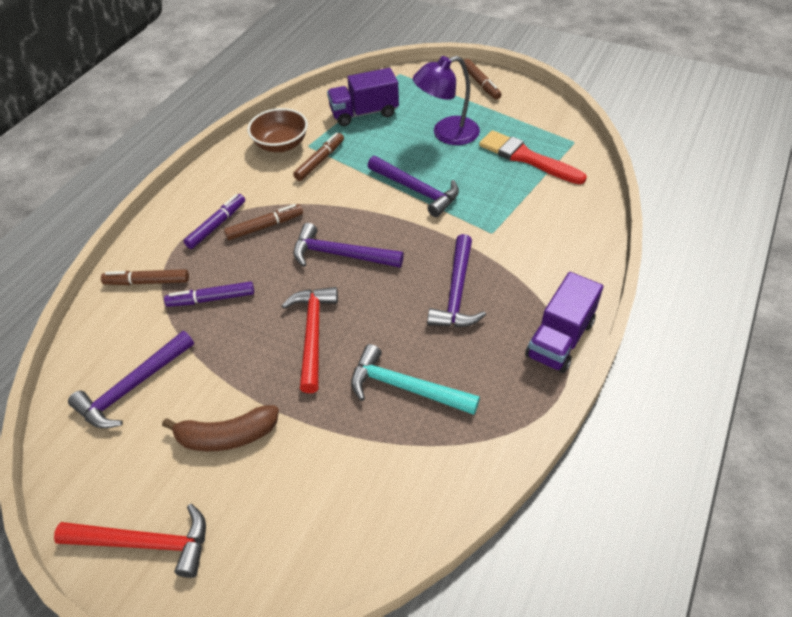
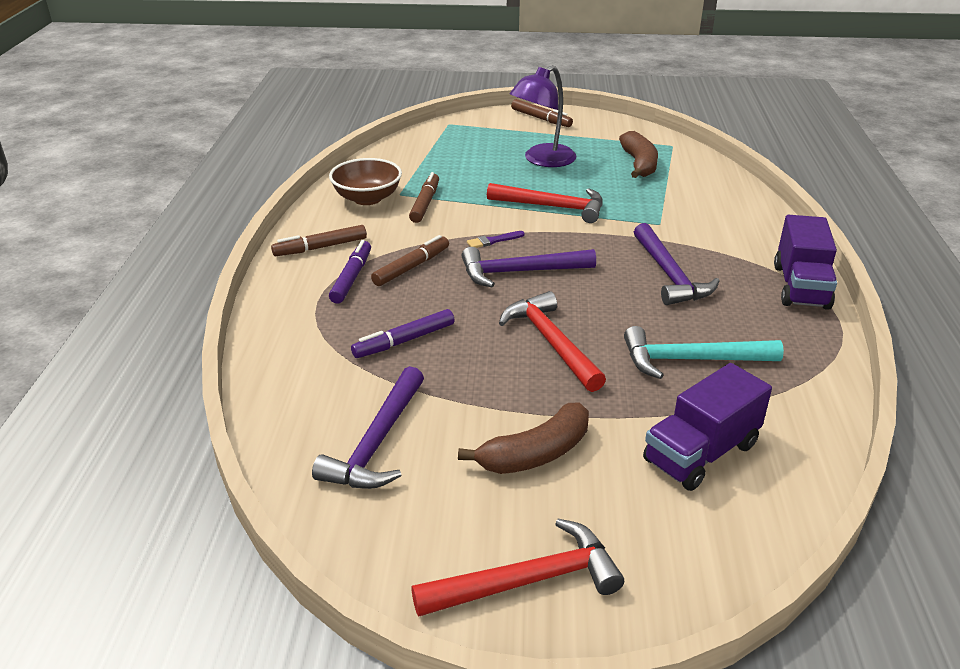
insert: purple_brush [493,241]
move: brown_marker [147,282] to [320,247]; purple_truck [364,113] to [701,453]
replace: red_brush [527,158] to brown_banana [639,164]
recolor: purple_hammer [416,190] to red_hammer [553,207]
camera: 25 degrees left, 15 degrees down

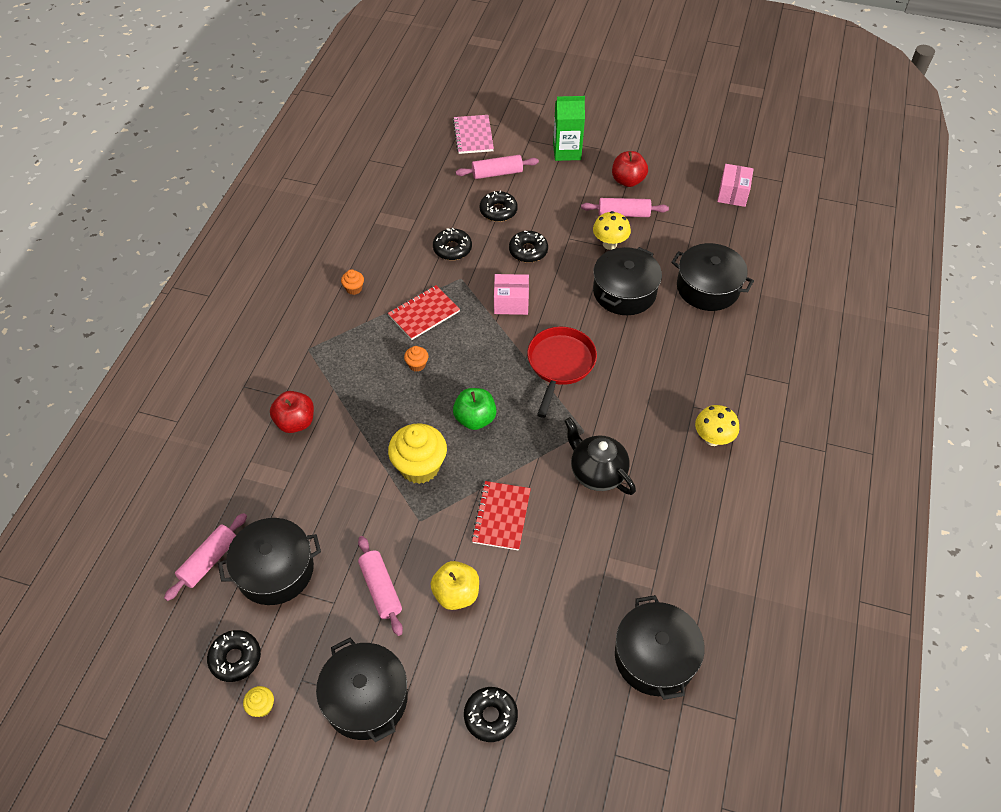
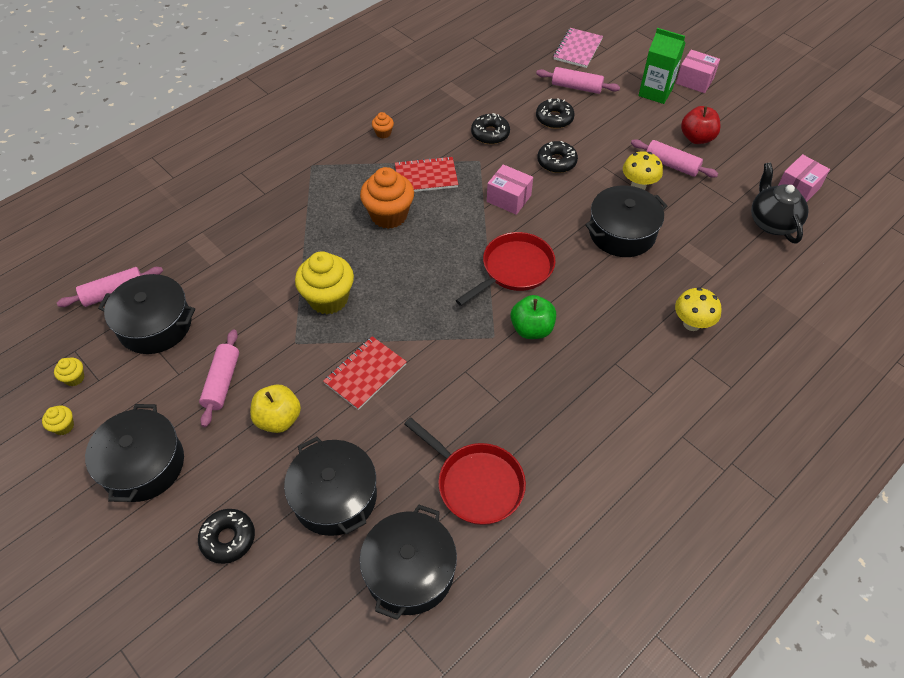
delete: red_apple [295,422]
insert: red_pan [476,483]; pink_box [694,81]
move: green_apple [475,419] to [531,329]; black_teapot [597,472] to [772,222]; black_pot [708,287] to [335,496]; yellow_mushroom [712,439] to [691,324]
replace: black_donut [235,658] to yellow_cupcake [74,378]
resize: orange_cupcake [417,365] = [389,215] x2.21
camera: 30 degrees right, 0 degrees up

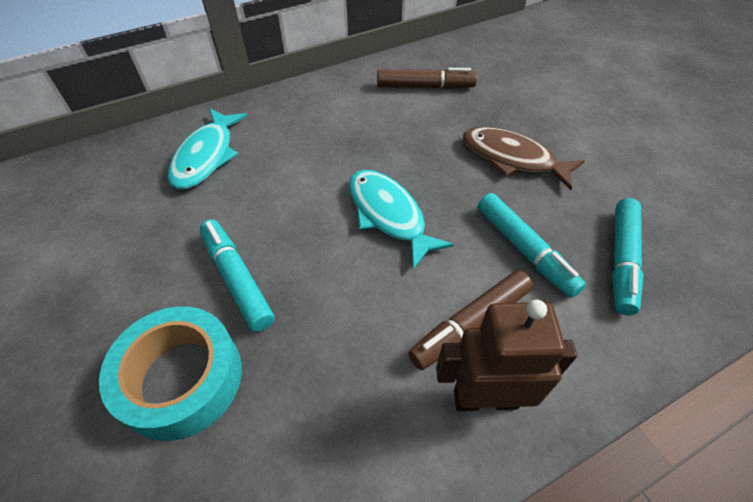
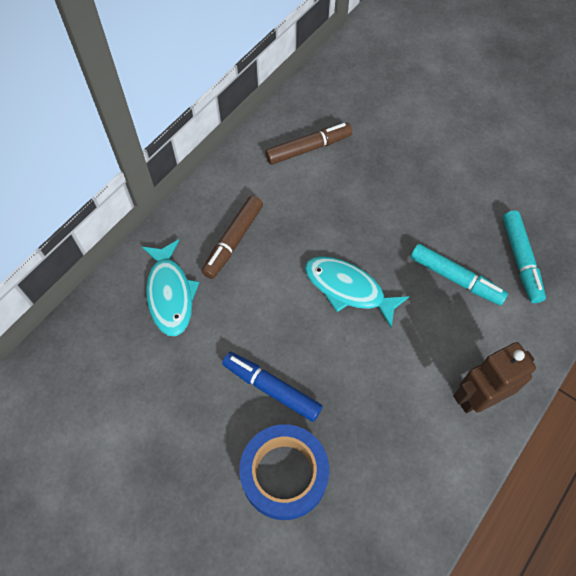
delete: brown_fish [512,159]
move: brown_marker [470,324] to [233,241]
recolor: turquoise_tape [181,378] to blue_tape [284,474]; turquoise_marker [237,279] to blue_marker [272,389]
camera: 25 degrees left, 10 degrees up

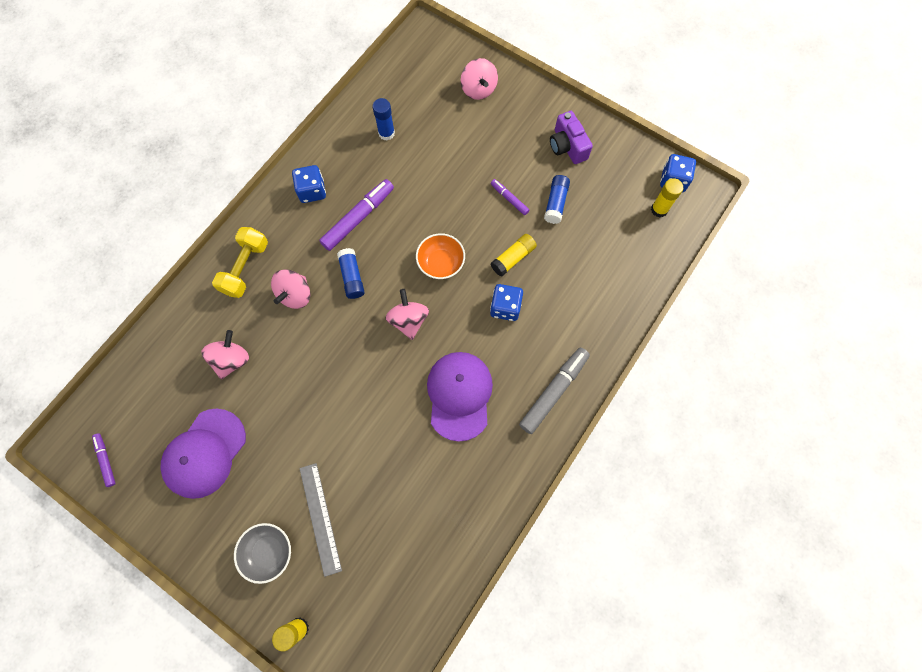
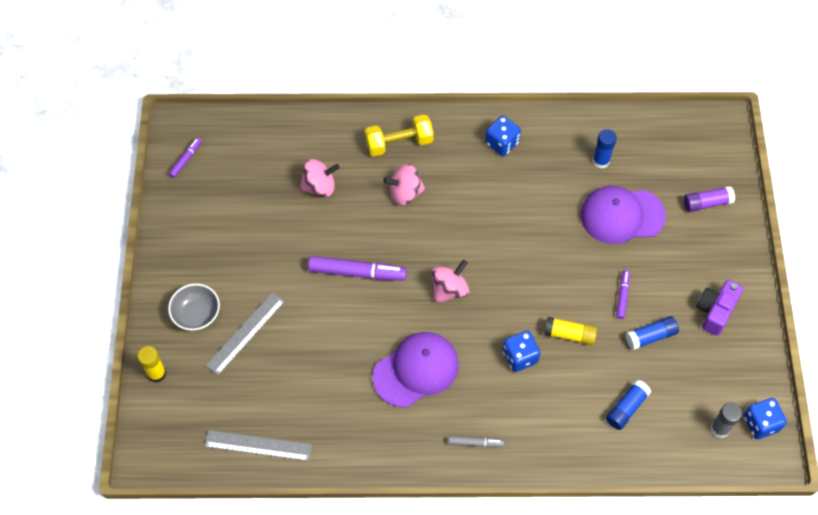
delete: orange_bowl [441,263]
insert: grey_ruler [258,445]
move: purple_cap [204,453] to [621,215]; purple_marker [358,218] to [357,272]; blue_glue_stick [352,277] to [626,408]
replace: pink_spinning_top [478,89] to purple_glue_stick [706,203]
recolor: yellow_glue_stick [659,209] to grey_glue_stick [720,428]
resize: grey_marker [553,391] = [475,443] x0.53
camera: 55 degrees right, 10 degrees down

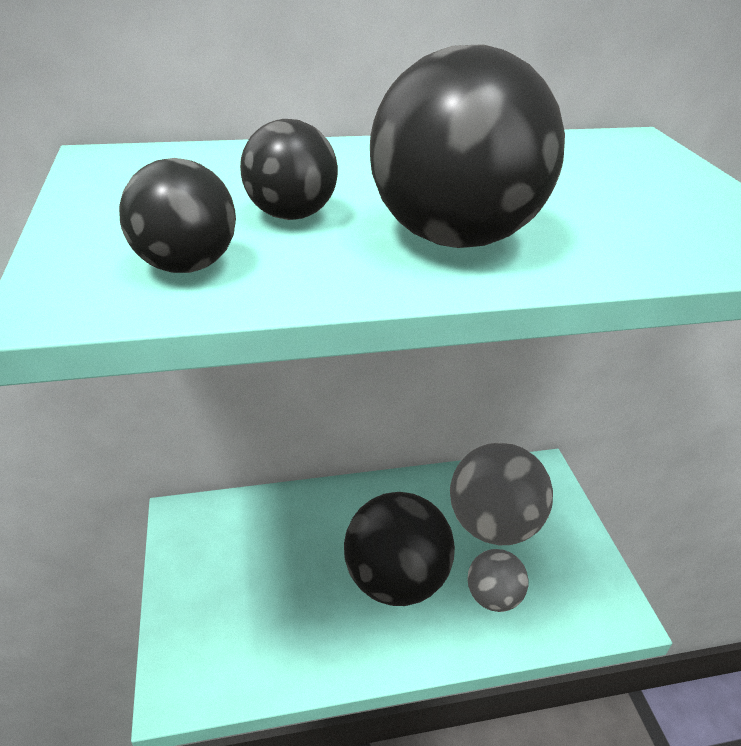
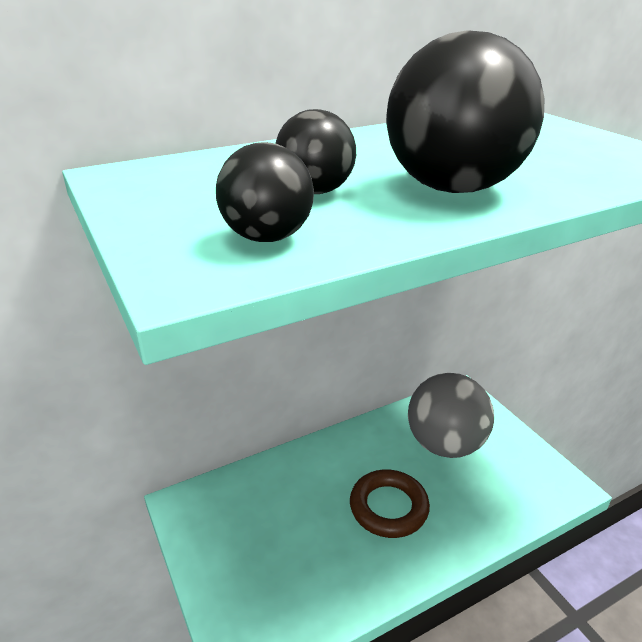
delete: grey_ball [493,597]
replace: black_ball [395,580] to brown_ring [388,507]
camera: 15 degrees left, 5 degrees down

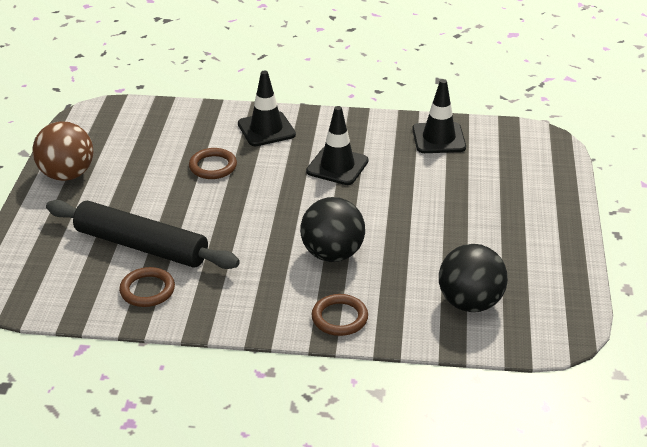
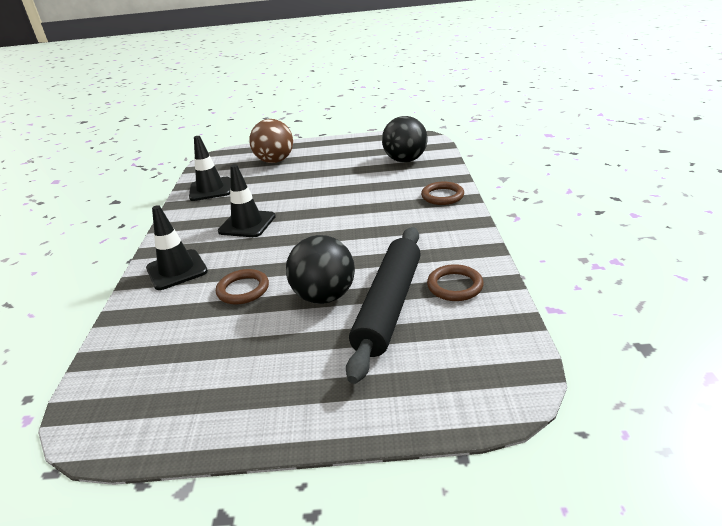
move: brown_ball [67,175] to [275,161]; black_ball [332,254] to [324,296]
camera: 95 degrees left, 5 degrees down

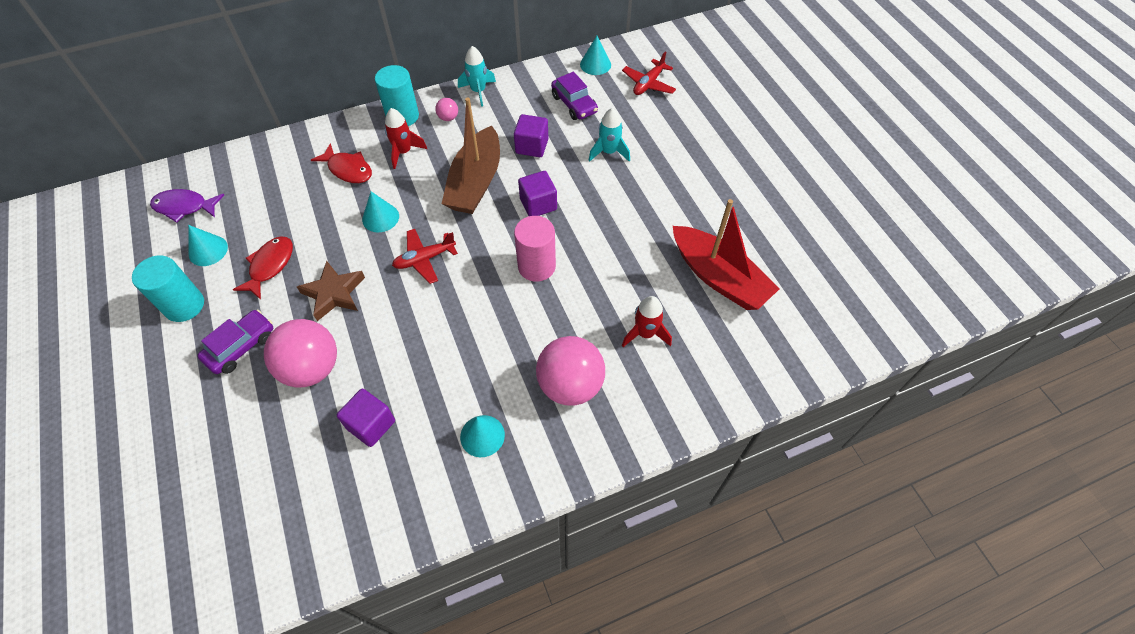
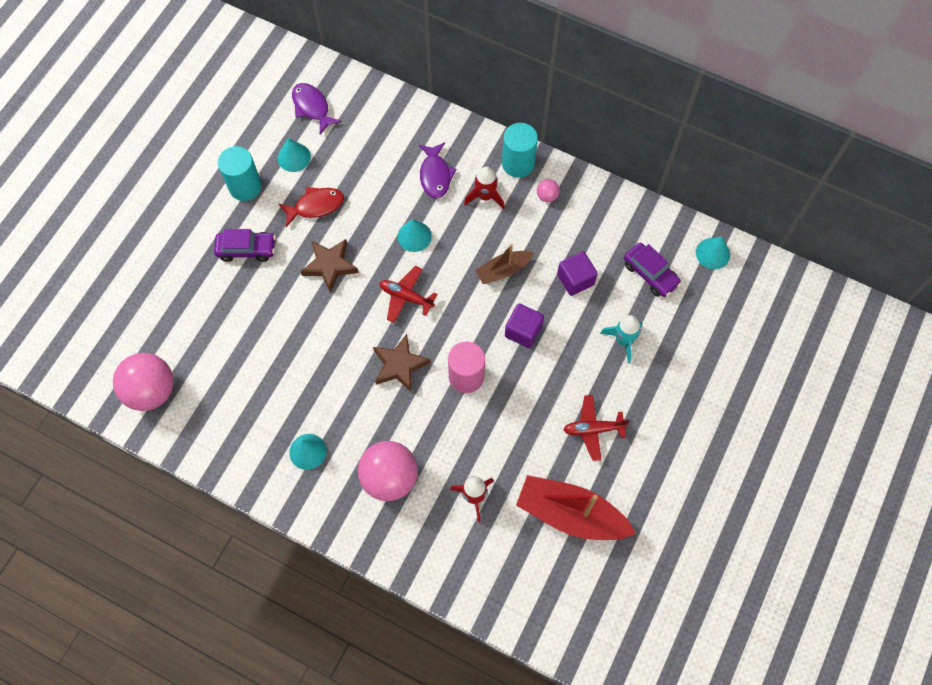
delete: purple_cube [371,424]; turquoise_rocket [478,91]
insert: brown_star [399,365]
move: pink_ball [312,368] to [151,390]; red_plane [648,84] to [593,429]
recolor: red_fish [348,169] to purple_fish [435,175]
rotate: purple_car [574,104] = [650,274] 60 degrees counterclockwise; red_boat [718,277] = [571,514] 105 degrees clockwise
resize: brown_boat [475,182] = [503,270] x0.56
camera: 50 degrees right, 10 degrees up

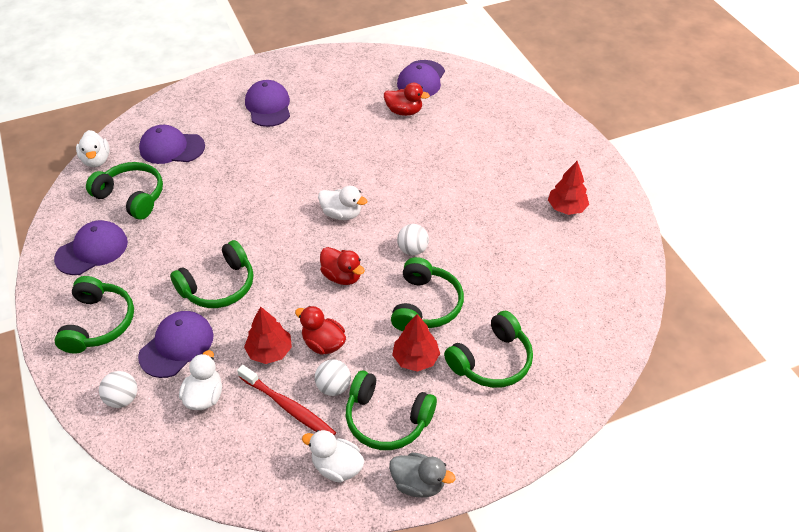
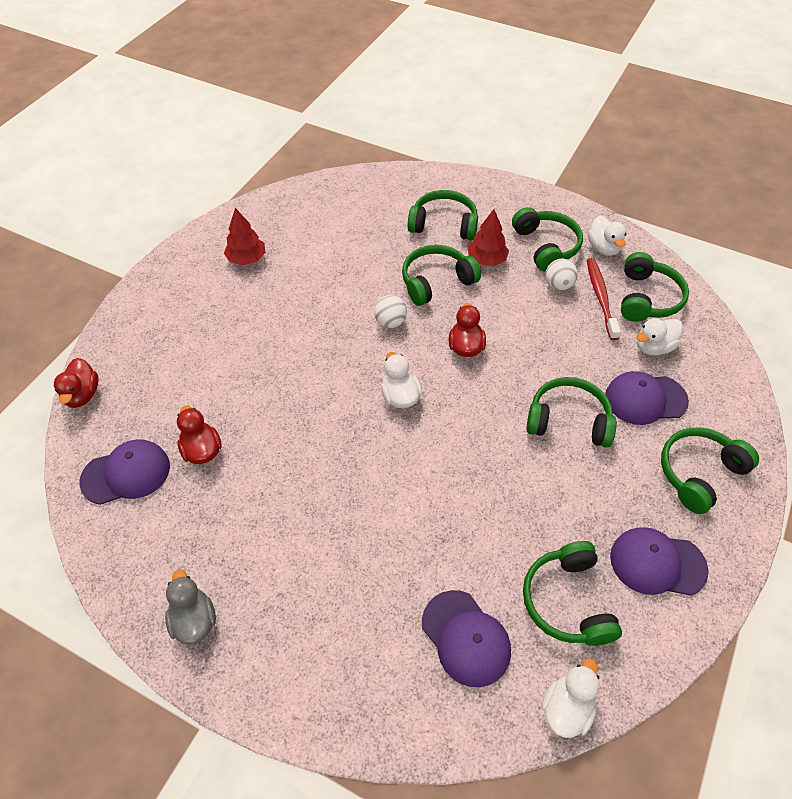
delete: white_ball [122,399]; red_tree [270,351]; purple_cap [268,106]
insert: green_headphones [647,298]
move: red_duck [323,343] to [82,395]; grey_duck [418,483] to [194,620]
camera: 130 degrees left, 5 degrees up

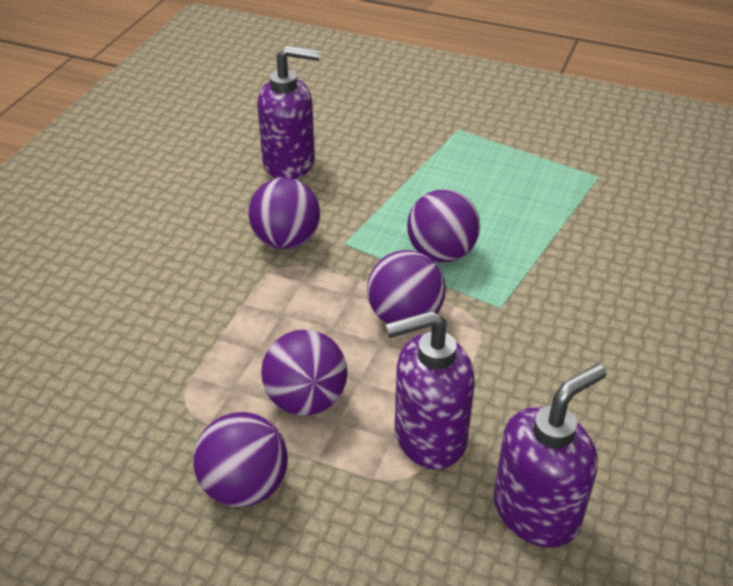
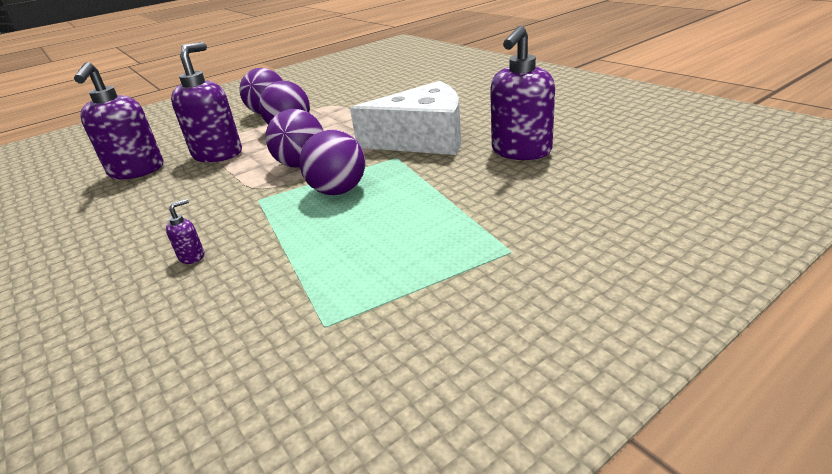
insert: purple_soap_dispenser [192,256]
replace: purple_ball [286,241] to white_cheese [423,139]
camera: 125 degrees right, 10 degrees down

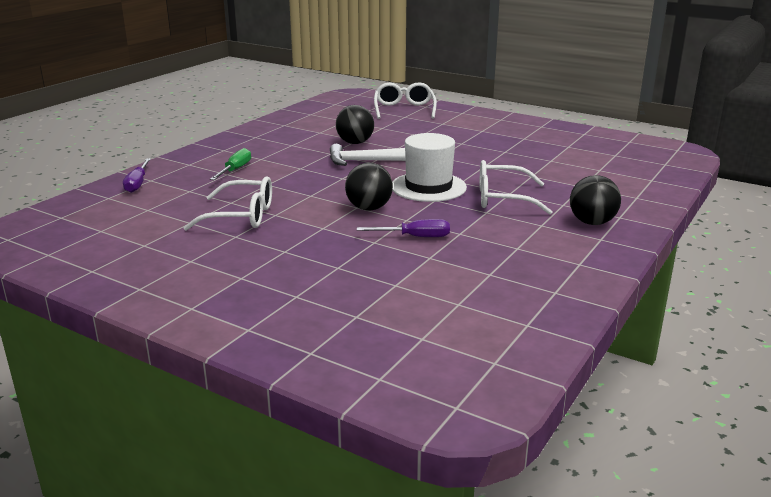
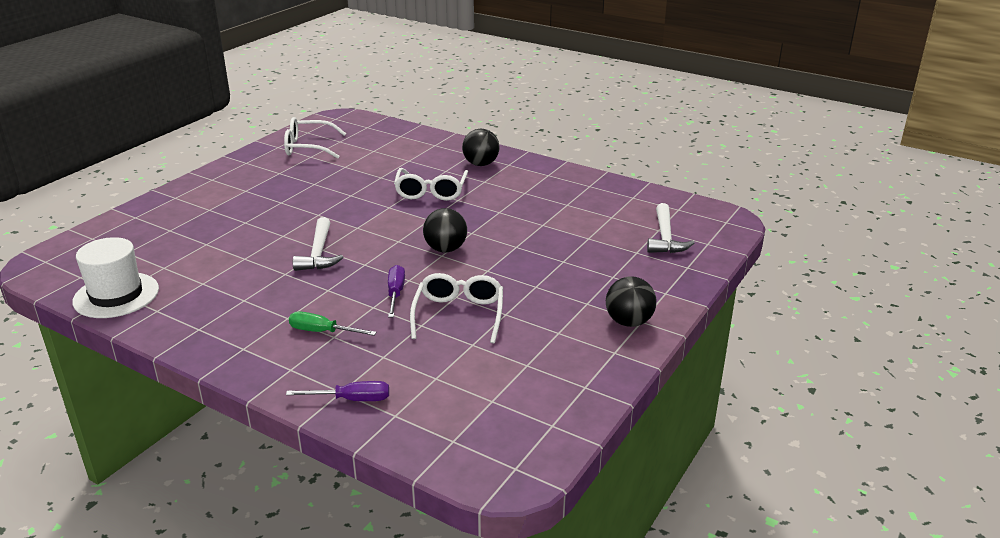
insert: white_hammer [665,237]
move: black_ball [355,143] to [629,322]; purple_screwdriver [415,237] to [395,293]; white_glasses [404,109] to [308,147]; white_hat [428,187] to [116,295]
camera: 90 degrees left, 5 degrees up

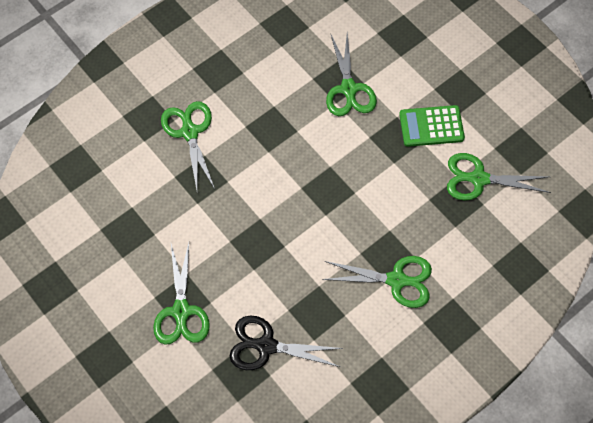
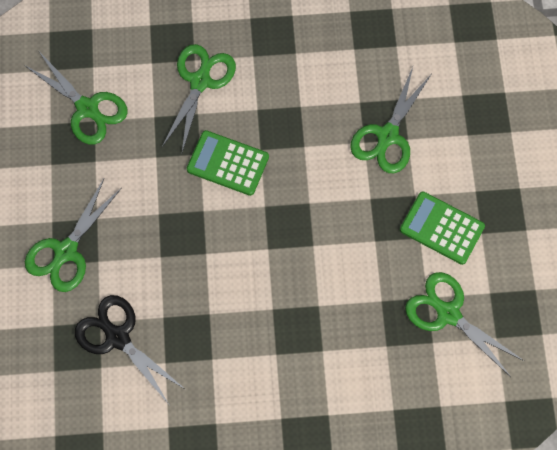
insert: green_calculator [228,163]
move: green_scissors [396,280] to [87,108]
camera: 35 degrees right, 5 degrees up

